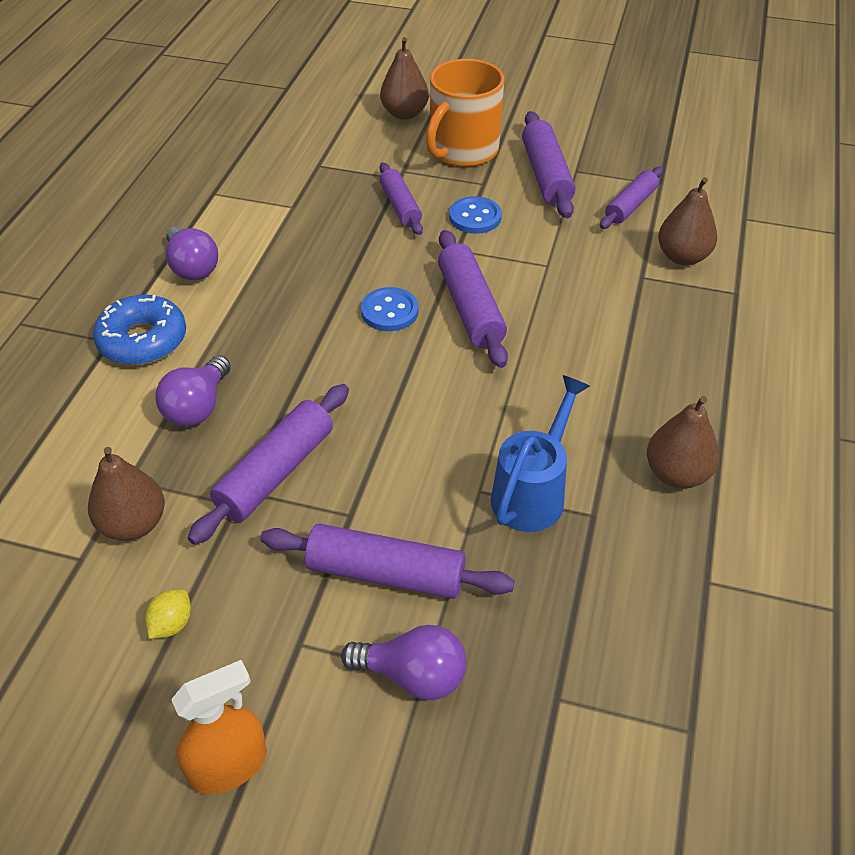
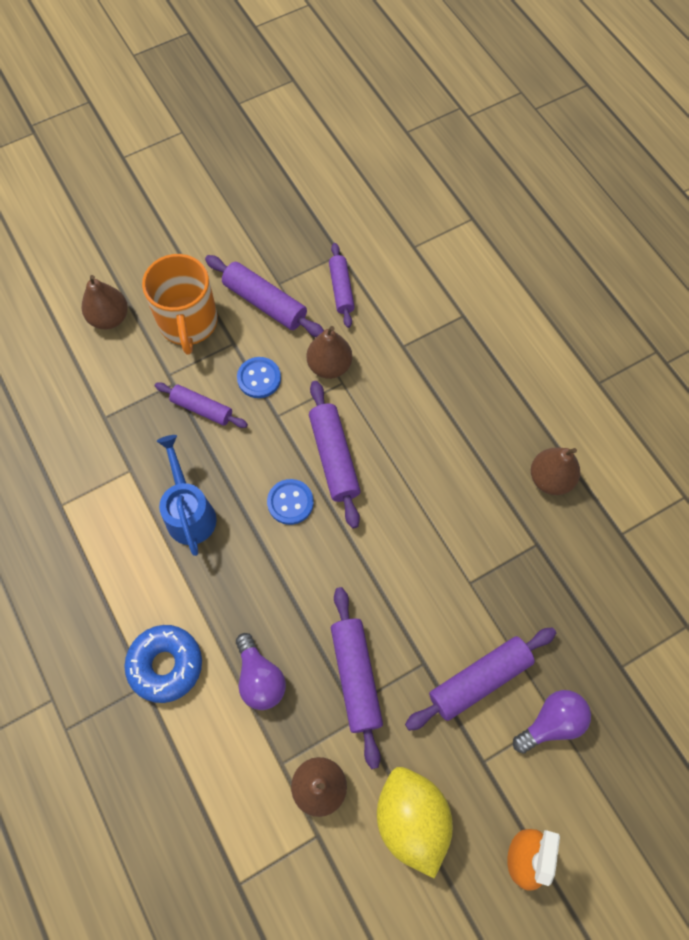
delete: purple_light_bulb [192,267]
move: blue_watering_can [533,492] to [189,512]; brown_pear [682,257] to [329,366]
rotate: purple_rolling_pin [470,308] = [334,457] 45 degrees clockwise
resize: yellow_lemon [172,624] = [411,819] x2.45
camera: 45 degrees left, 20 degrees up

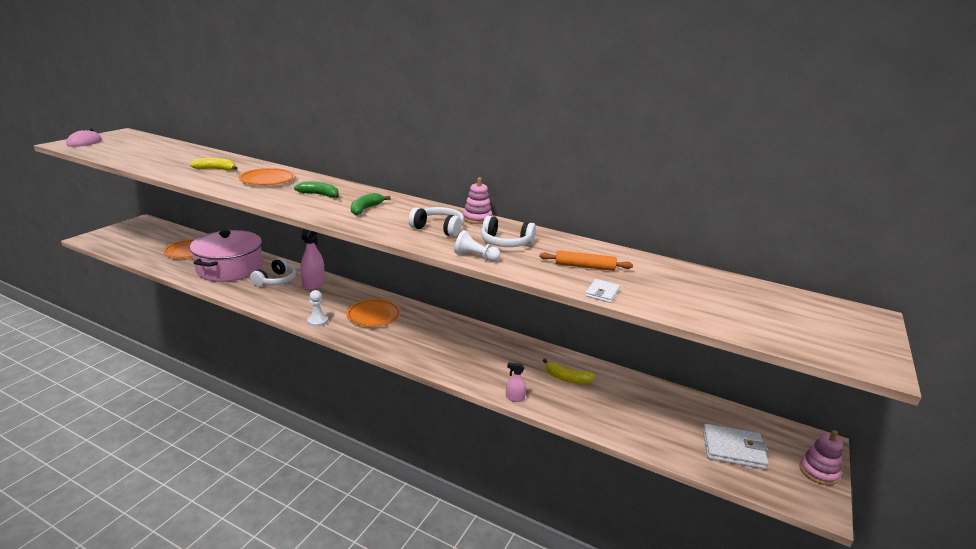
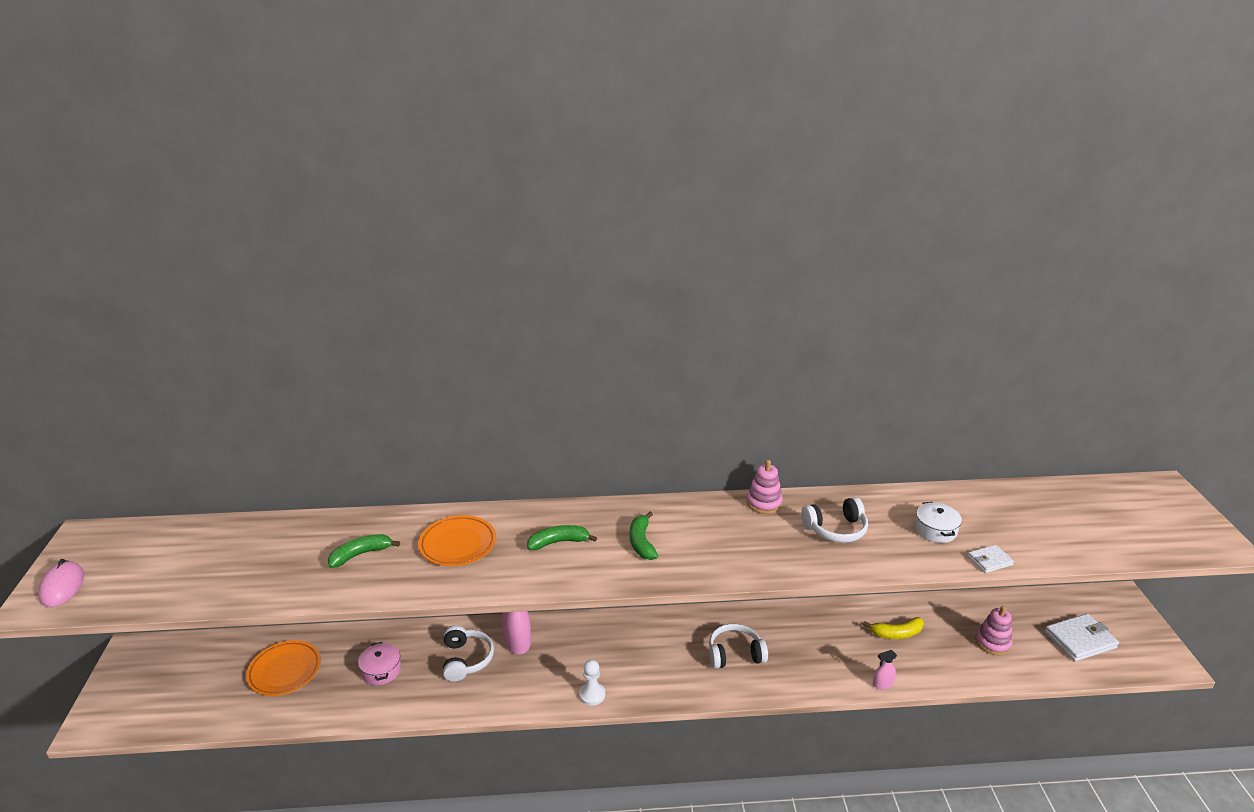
delete: orange_plate [374,315]; white_pawn [475,256]
move: white_headphones [438,228] to [735,654]; pink_stacking_toy [818,472] to [992,643]
replace: orange_rolling_pin [584,266] to white_pot [935,530]
recolor: yellow_banana [216,169] to green_banana [360,554]
rotate: white_wallet [602,293] = [989,560] 75 degrees clockwise
resize: pink_pot [230,268] = [381,670] x0.42
camera: 30 degrees left, 5 degrees up

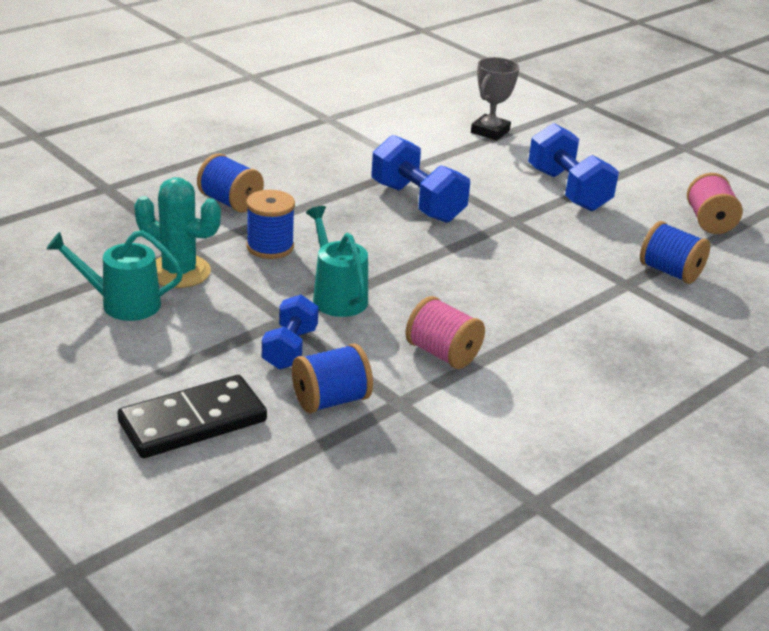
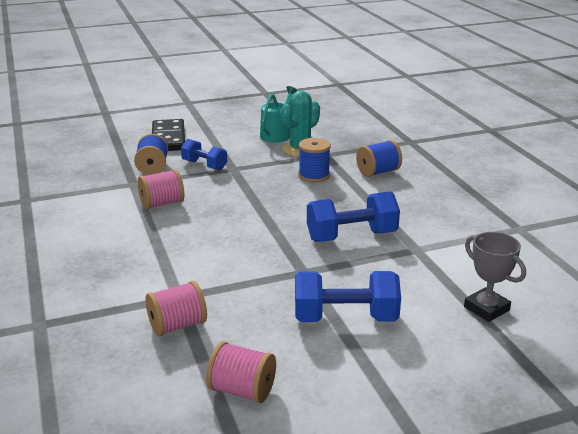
delete: turquoise_watering_can [337,296]
recolor: blue_spool [670,272] to pink_spool [177,325]
camera: 115 degrees right, 5 degrees down

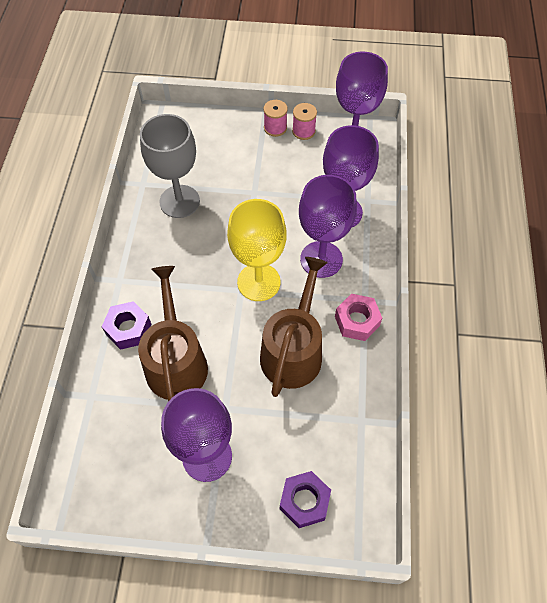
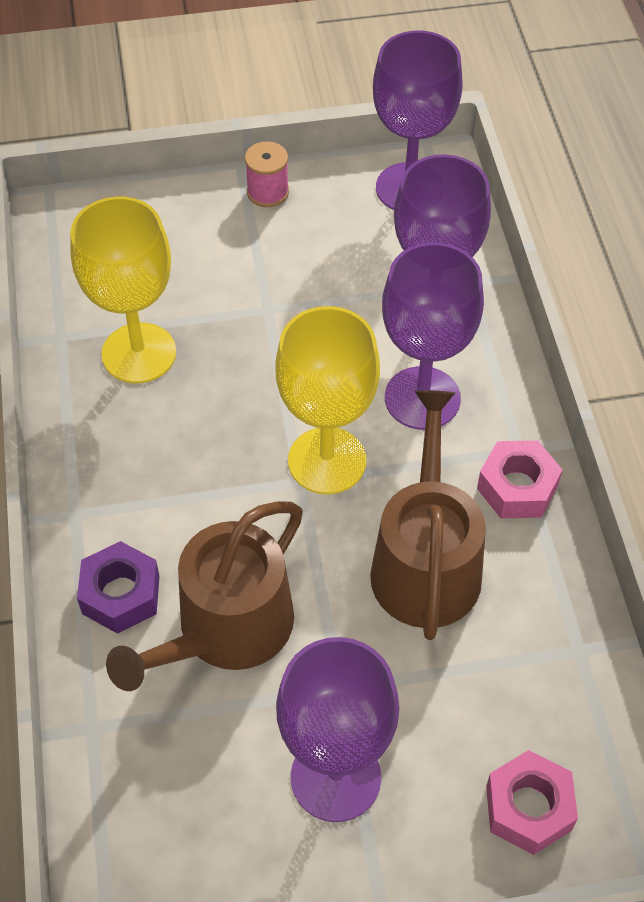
delete: pink_spool [303,131]
recolor: grey_goblet [179,201] to yellow_goblet [139,353]; purple_nut [304,501] to pink_nut [528,808]
rotate: brown_watering_can [176,361] = [226,630] 120 degrees counterclockwise
camera: 15 degrees left, 5 degrees down

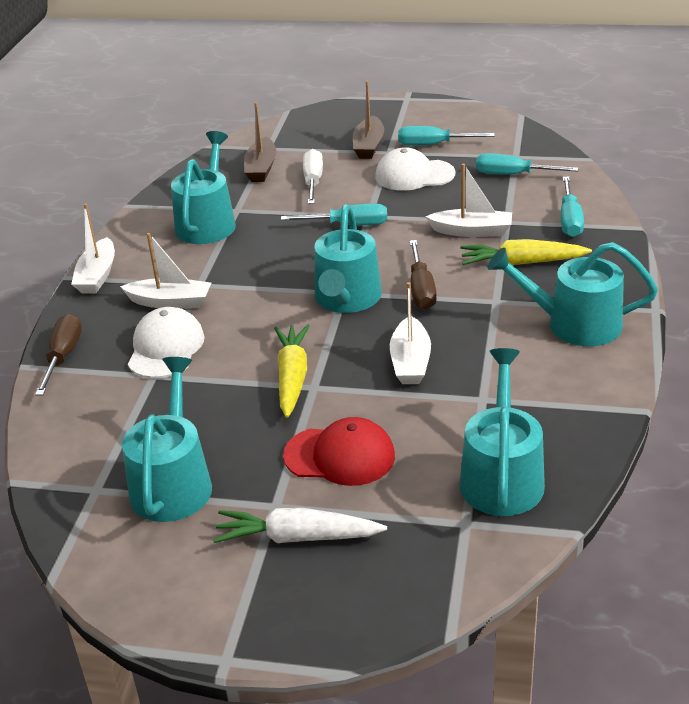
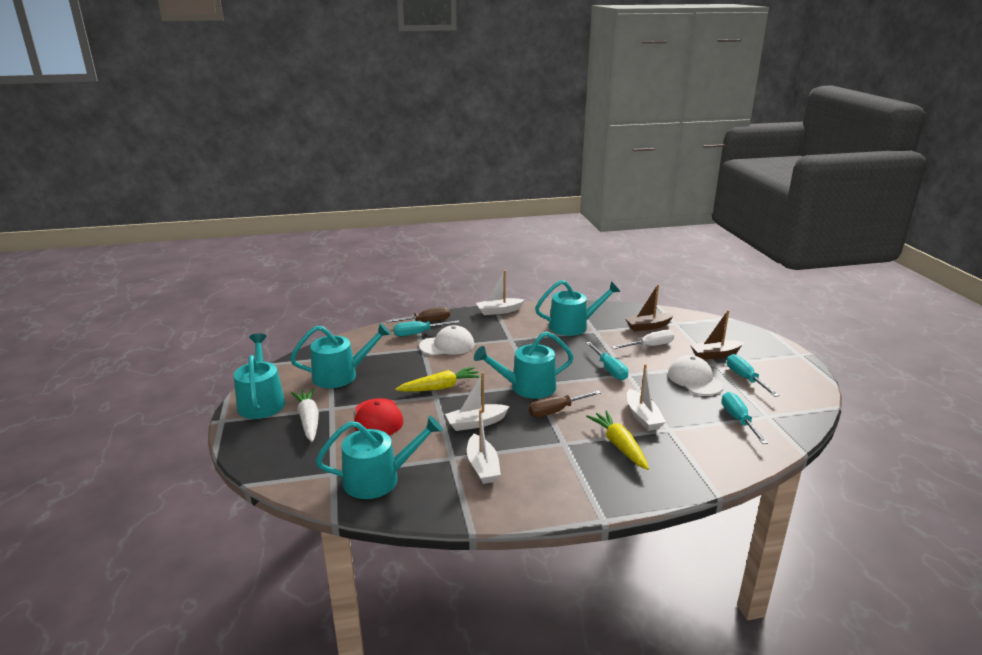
move: white_boat [170,302] to [482,466]; turquoise_watering_can [574,324] to [261,401]; turquoise_screwdriver [570,220] to [418,333]
camera: 65 degrees right, 10 degrees down

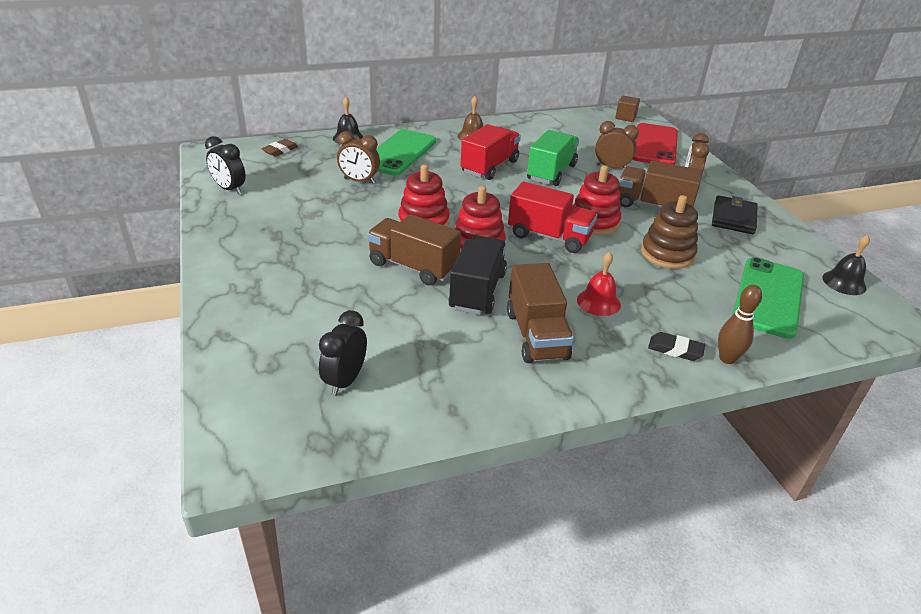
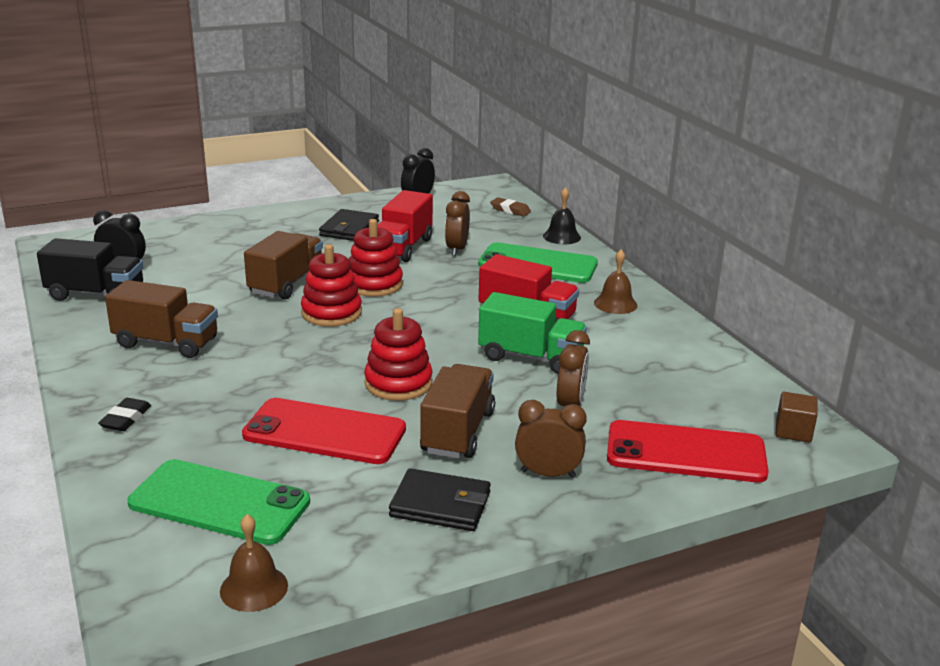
delete: red_bell [598,302]; brown_bowling_pin [727,358]
insert: black_wallet [349,229]
move: black_truck [477,291] to [96,295]; red_truck [549,236] to [402,247]
replace: brown_stacking_toy [667,254] to red_phone [325,432]
recolor: black_bell [844,282] to brown_bell [254,588]
rotate: brown_truck [536,335] = [166,343] 150 degrees counterclockwise
camera: 85 degrees right, 10 degrees down

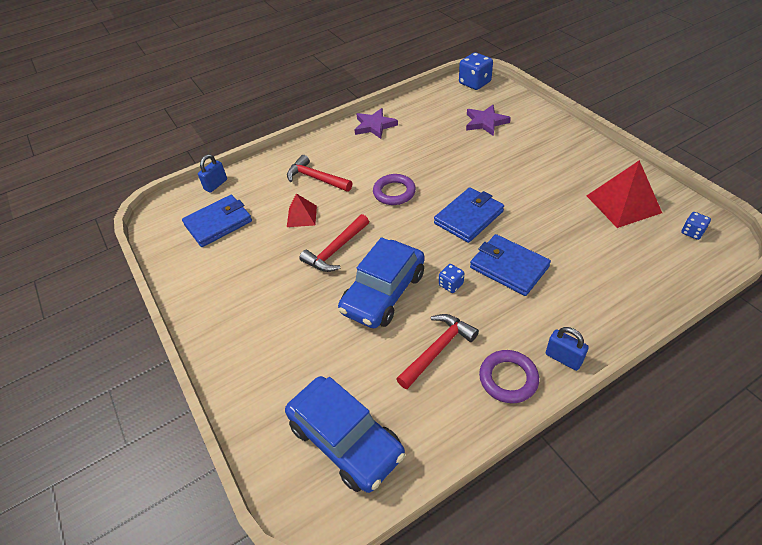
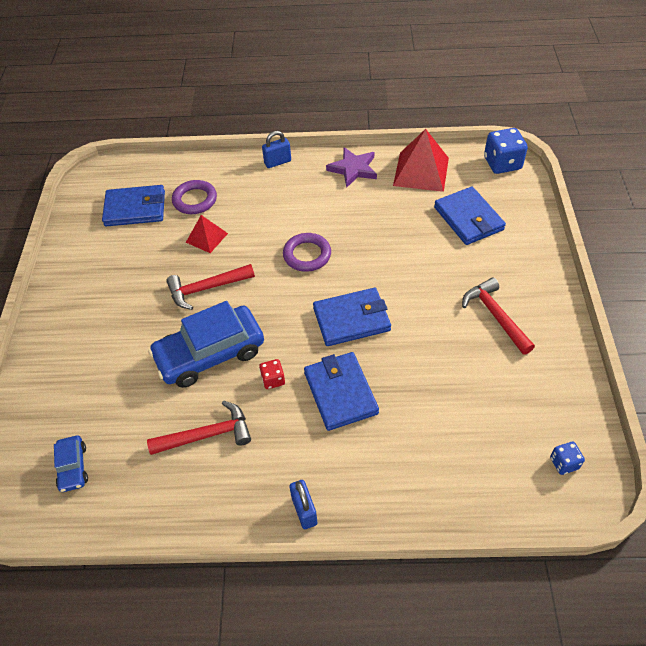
move: blue_padlock [216,185] to [277,162]; red_hammer [316,178] to [495,316]; purple_ring [508,378] to [195,200]; red_pyramid [623,204] to [421,171]
replace: purple_star [485,122] to blue_wallet [468,218]
recolor: blue_dice [451,284] to red_dice [273,380]
resize: blue_car [345,440] = [73,467] x0.48
camera: 30 degrees right, 5 degrees up

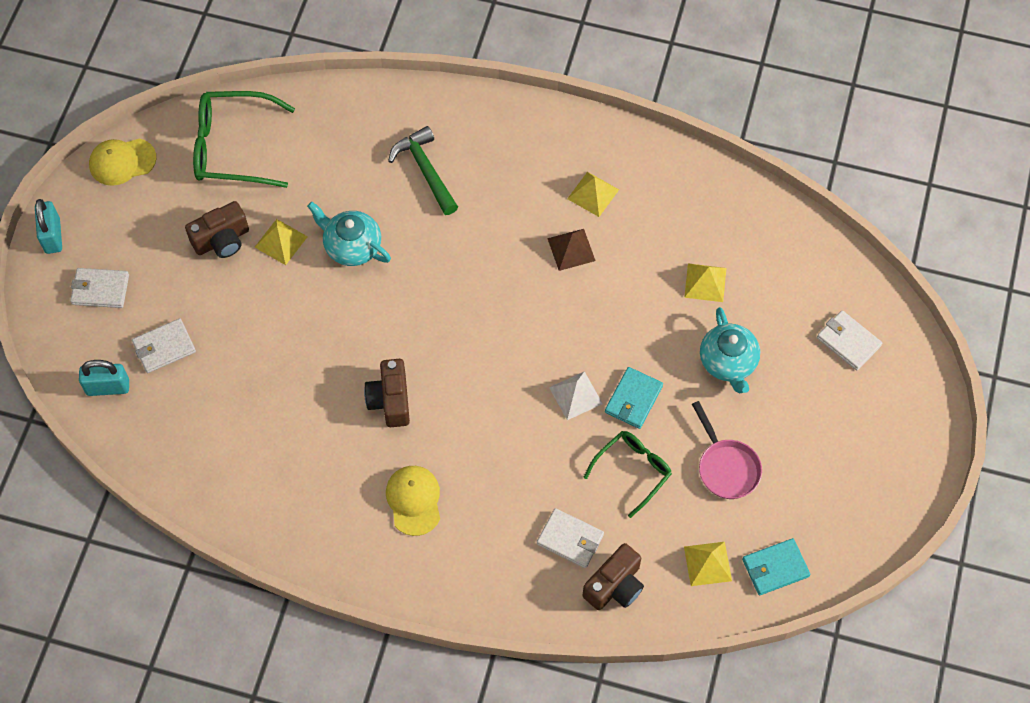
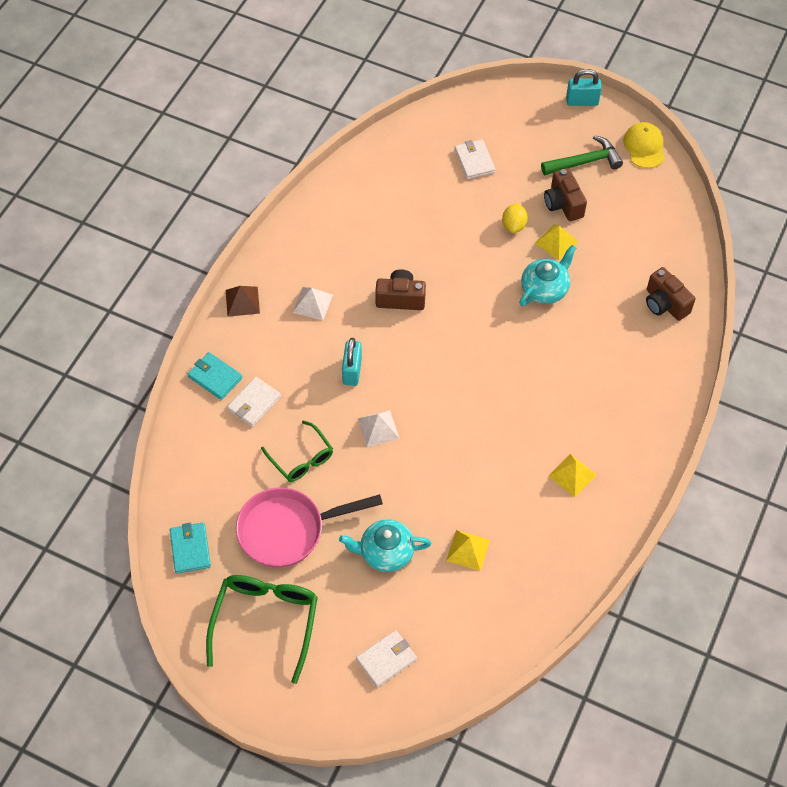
delete: white_wallet [100,289]; yellow_pyramid [707,563]
insert: yellow_lemon [514,225]
move: turquoise_padlock [108,387] to [352,371]; green_glasses [234,147] to [265,622]; green_hammer [425,170] to [585,162]; brown_pyramid [571,249] to [242,301]; brown_camera [615,586] to [665,304]; turquoise_wallet [633,399] to [215,377]
replace: yellow_cap [414,500] to white_pyramid [312,303]
resize: pink_pan [726,467] = [288,530] x1.57
camera: 100 degrees right, 5 degrees down

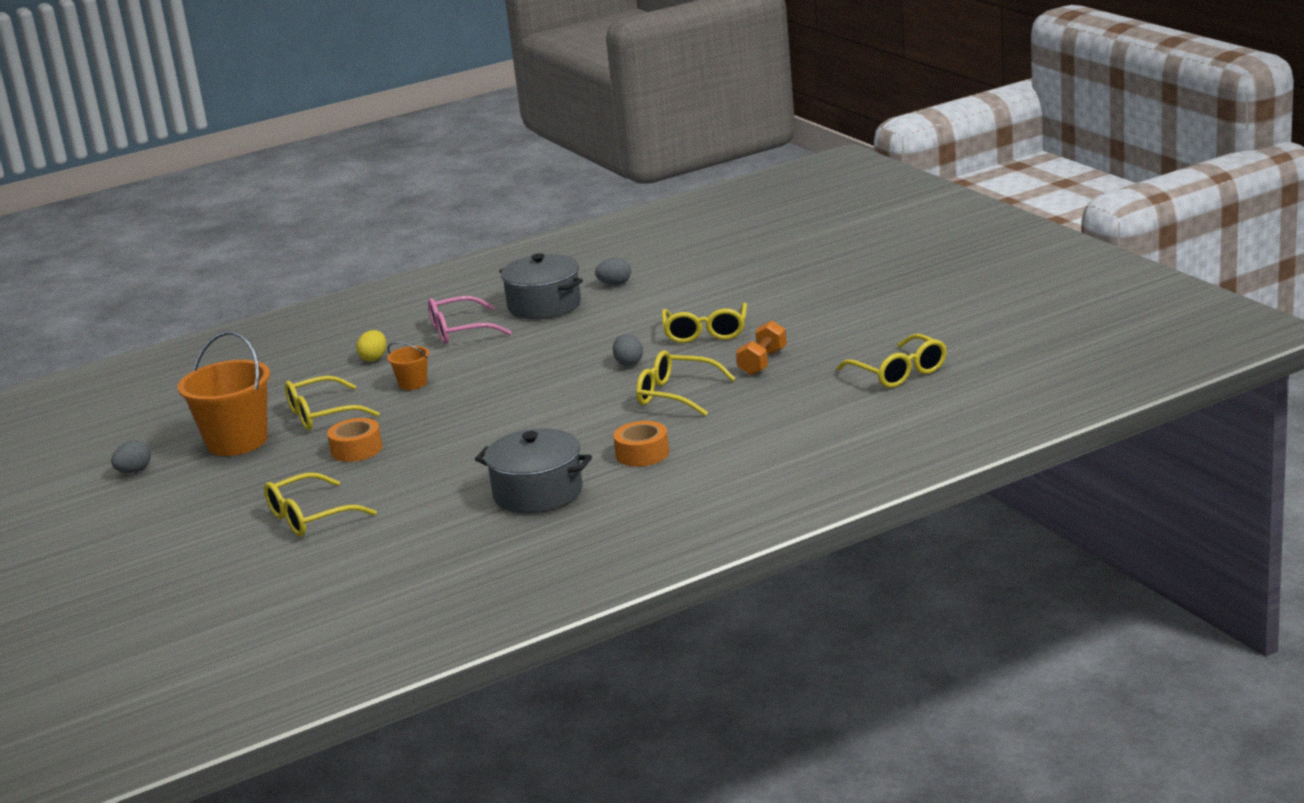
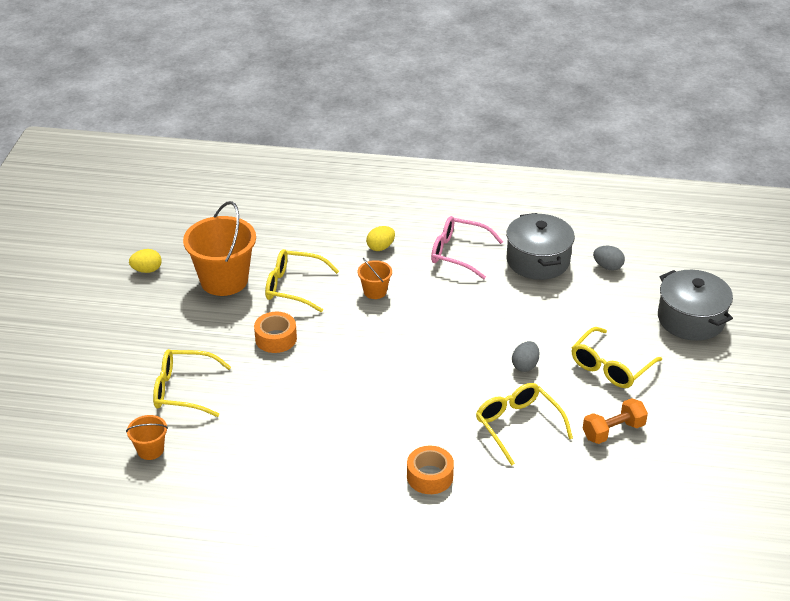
delete: yellow_glasses [899,373]
insert: orange_bucket [150,450]
move: grey_pot [538,493] to [691,319]
recolor: grey_egg [134,471] to yellow_egg [147,270]
camera: 35 degrees right, 15 degrees up

